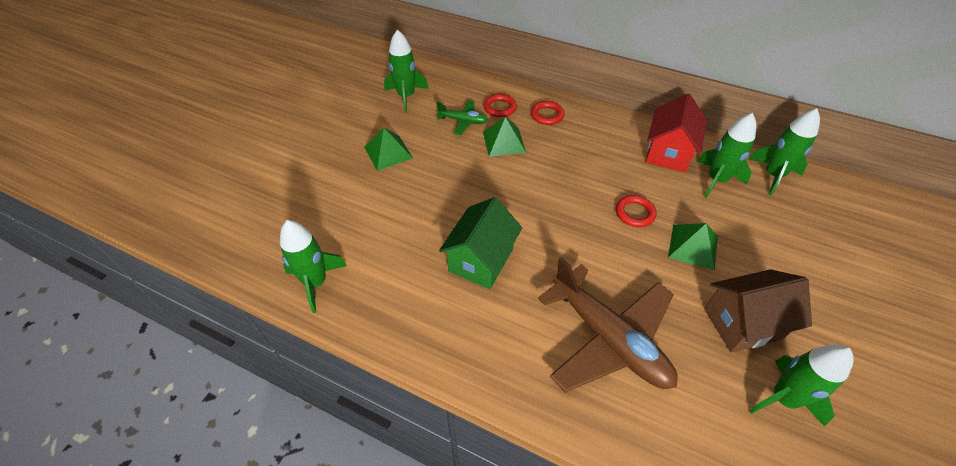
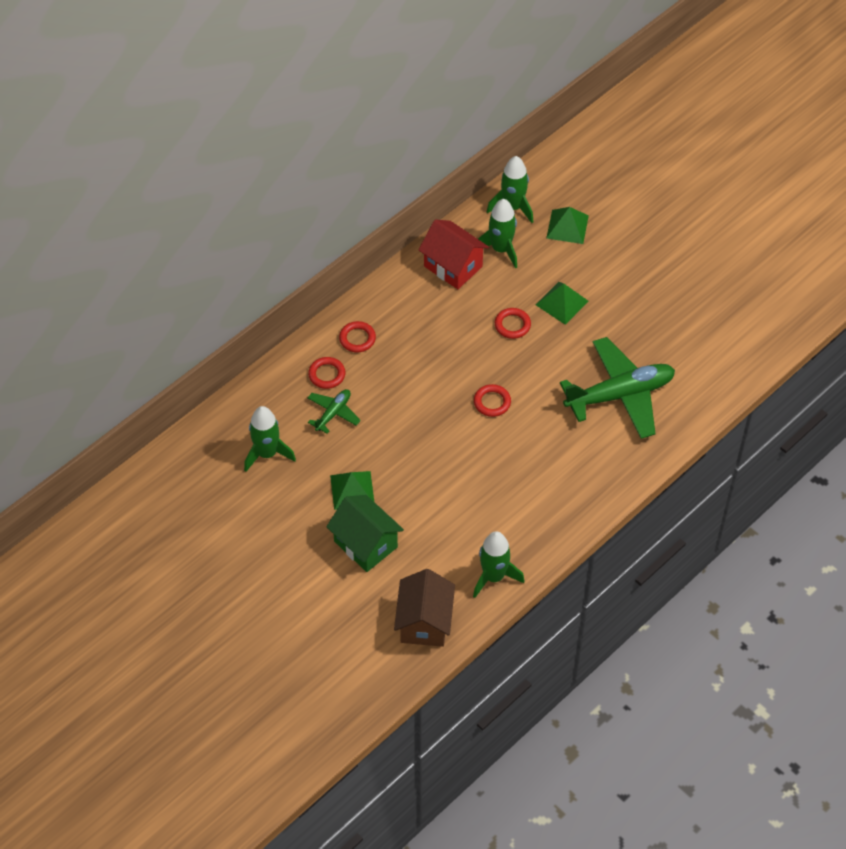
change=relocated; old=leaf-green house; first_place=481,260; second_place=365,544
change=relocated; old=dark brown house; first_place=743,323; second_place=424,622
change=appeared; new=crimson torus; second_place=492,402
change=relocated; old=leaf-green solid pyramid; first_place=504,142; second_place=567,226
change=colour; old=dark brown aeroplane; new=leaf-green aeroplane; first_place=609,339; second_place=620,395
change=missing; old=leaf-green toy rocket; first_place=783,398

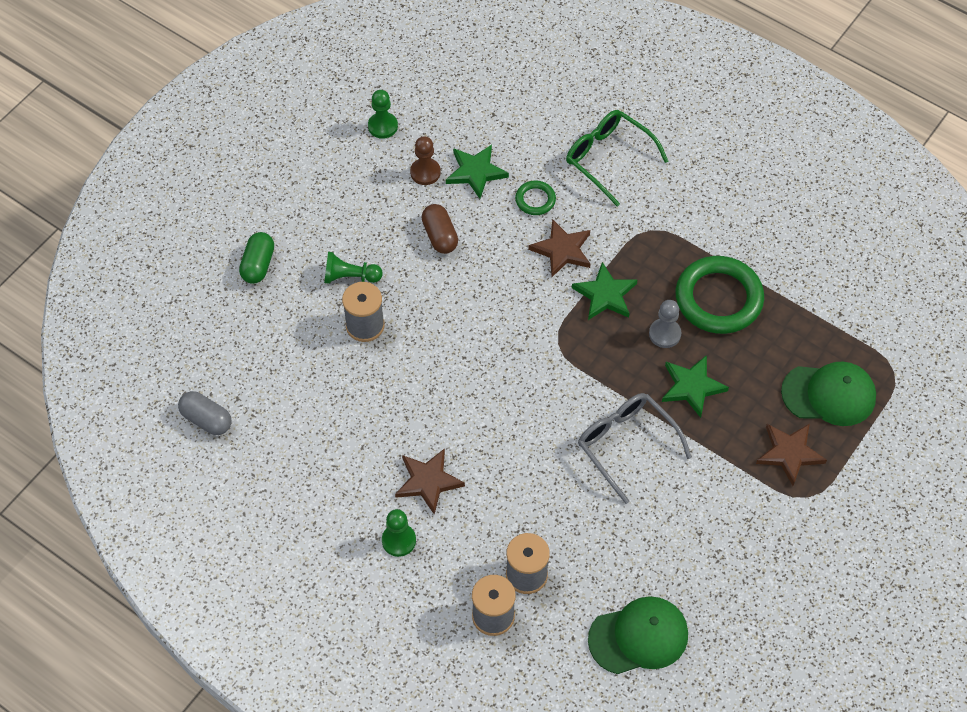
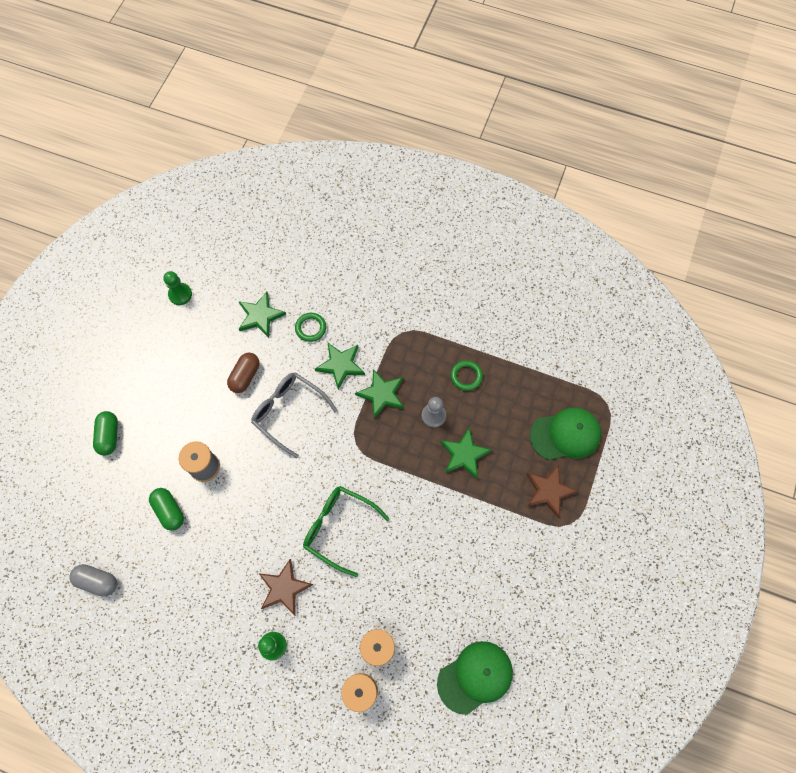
change=appeared; new=leaf-green pill; second_place=169,511
change=spun; old=dark brown pill; first_place=440,236; second_place=245,376; degrees=60
change=relocated; old=gray glasses; first_place=626,444; second_place=289,412
change=relocated; old=leaf-green glasses; first_place=608,158; second_place=338,528
change=colour; old=dark brown star shape; new=leaf-green star shape; first_place=562,250; second_place=341,365
change=size; old=leaf-green torus; first_place=718,298; second_place=466,376; factor=0.48
change=missing; old=leaf-green pawn; first_place=350,277
change=missing; old=dark brown pawn; first_place=425,172

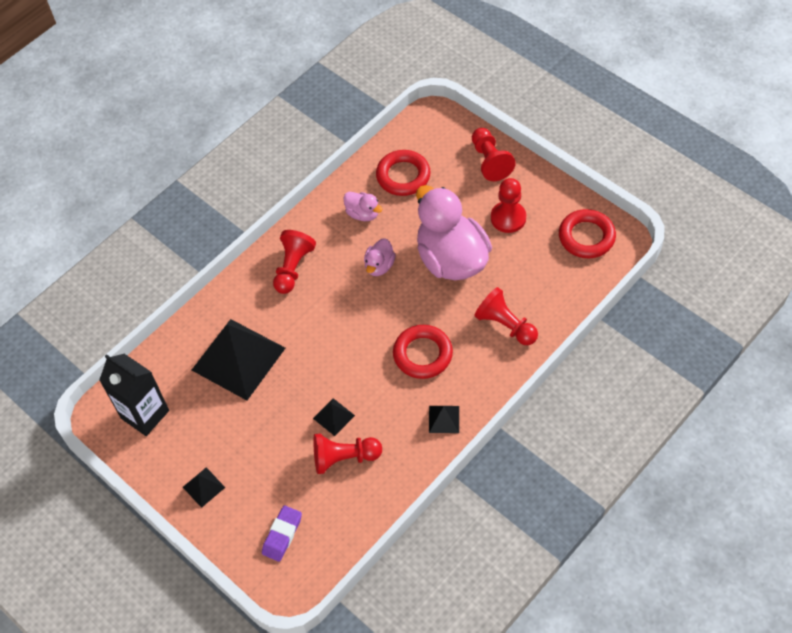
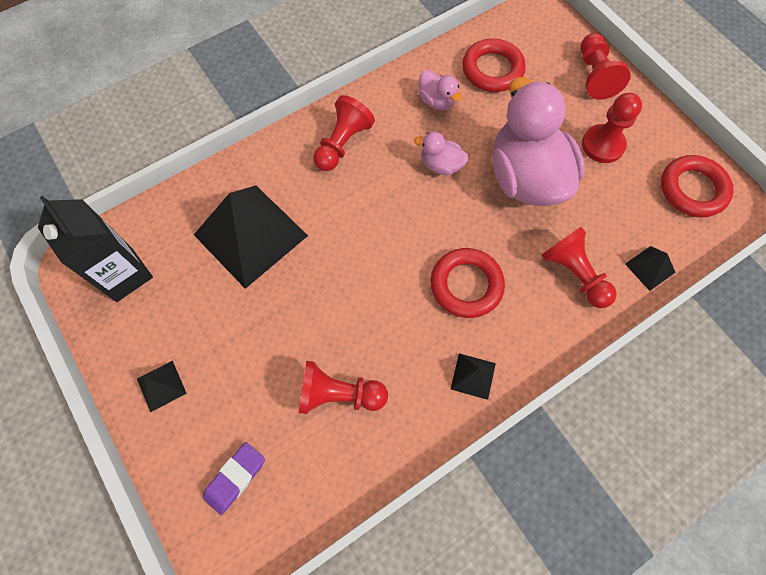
change=spun; old=rose-pink toy duck; first_place=379,266; second_place=441,165; degrees=75
change=relocated; old=ebony solid pyramid; first_place=334,417; second_place=650,268

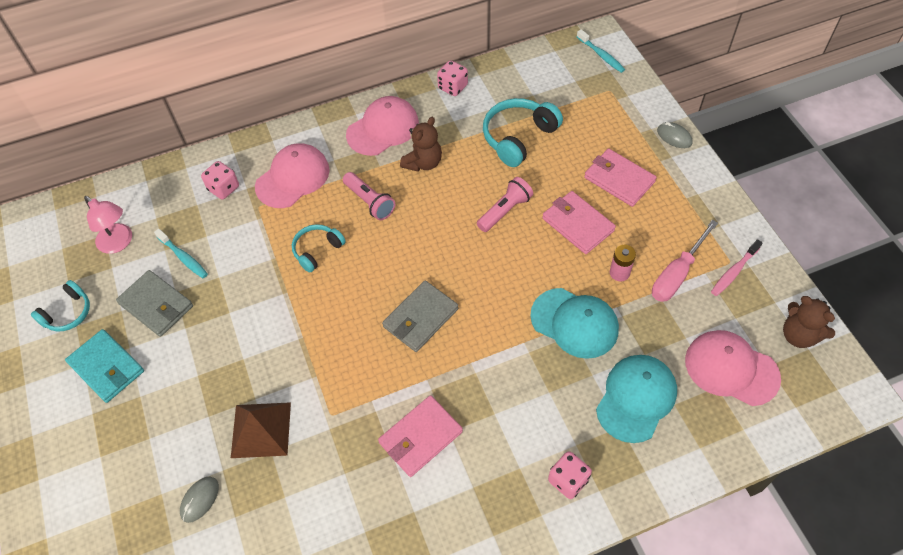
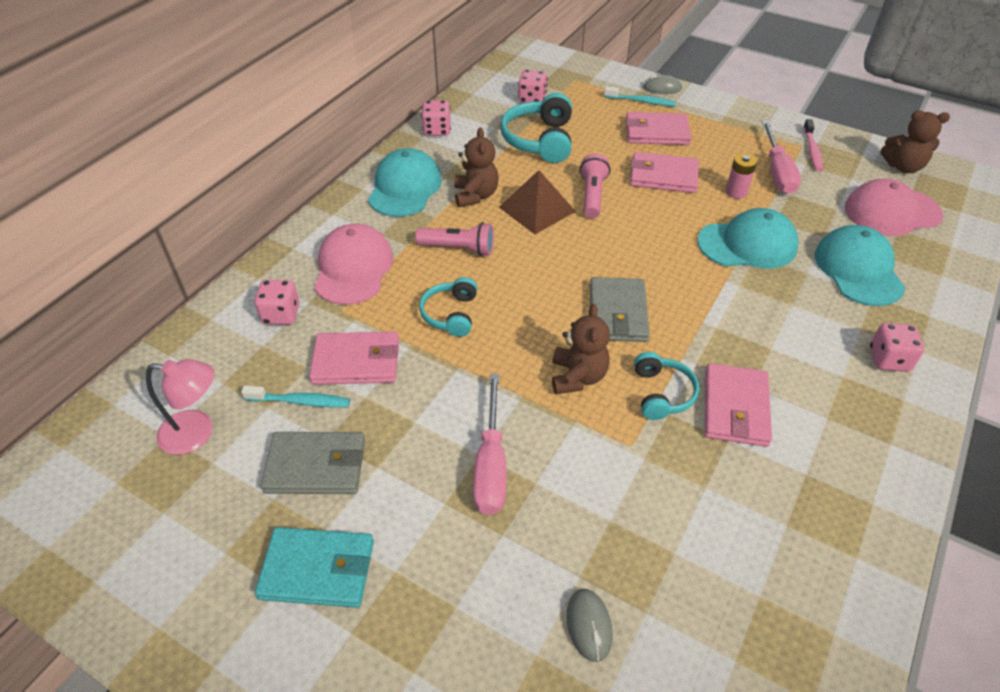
change=appeared; new=rose-pink card wallet; second_place=356,362
change=colour; old=rose-pink peaked cap; new=teal peaked cap; first_place=383,129; second_place=405,188
change=appeared; new=rose-pink flat screwdriver; second_place=491,464
change=relocated; old=dark brown solid pyramid; first_place=261,429; second_place=537,209
change=appeared; new=rose-pink dice; second_place=532,99
change=appeared; new=dark brown stuffed bear; second_place=577,377
change=relocated; old=teal toothbrush; first_place=601,55; second_place=641,101
change=relocated; old=teal headset; first_place=68,313; second_place=662,393

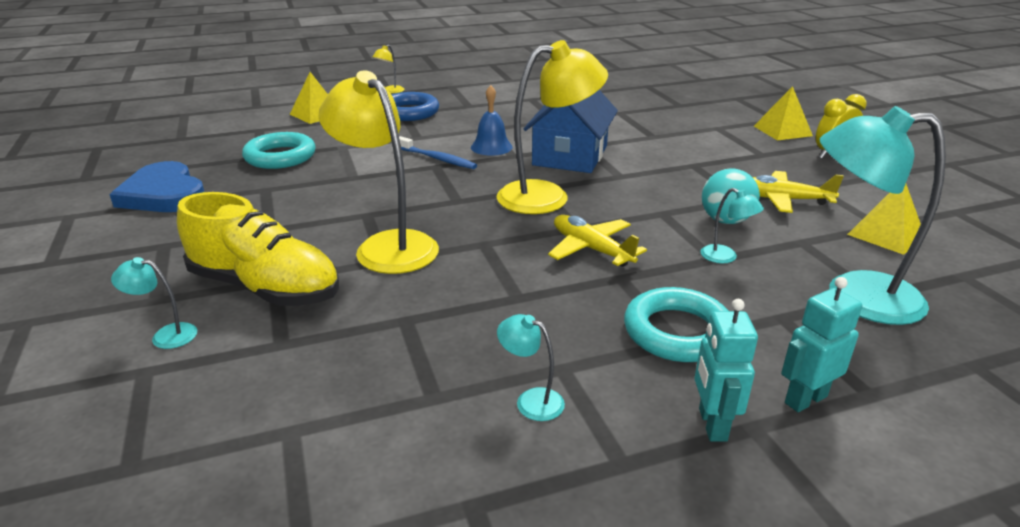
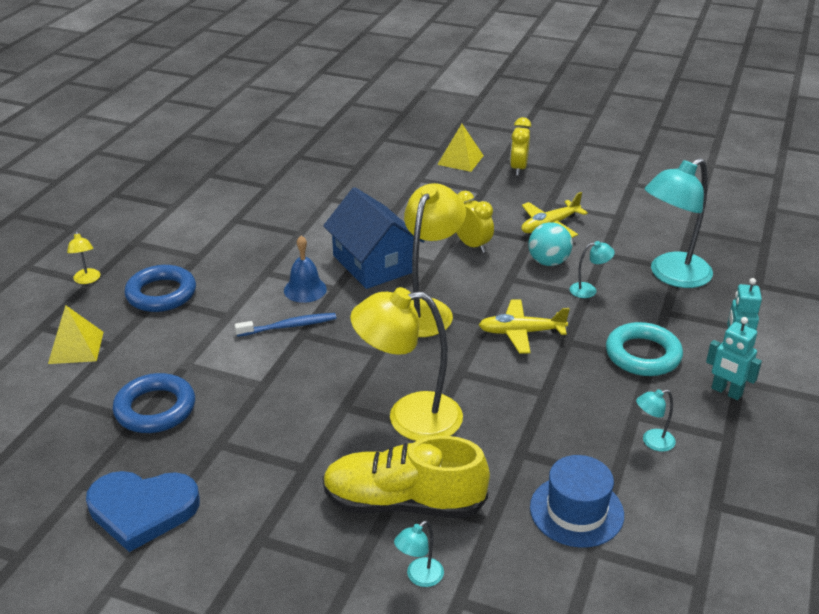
change=colour; old=teal torus; new=blue torus; first_place=280,157; second_place=155,409
change=spun; old=bright yellow sneaker; first_place=265,288; second_place=404,503; degrees=-150
change=appeared; new=bright yellow bedside clock; second_place=472,245
change=appeared; new=blue top hat; second_place=576,511
change=missing; old=bright yellow solid pyramid; first_place=885,234

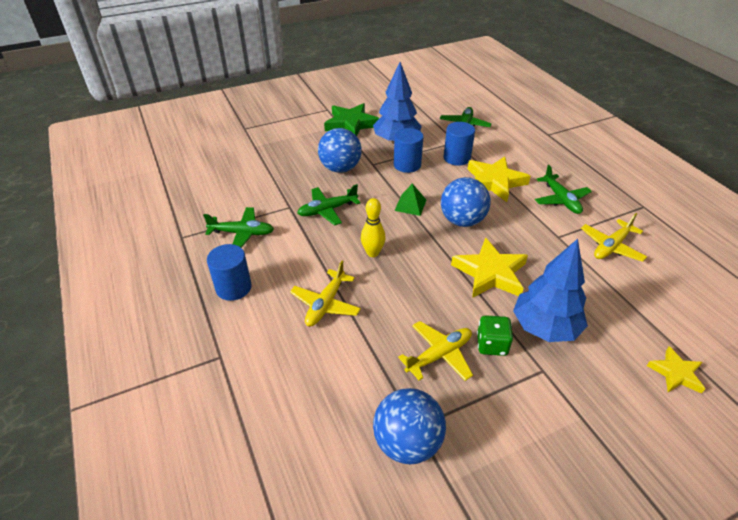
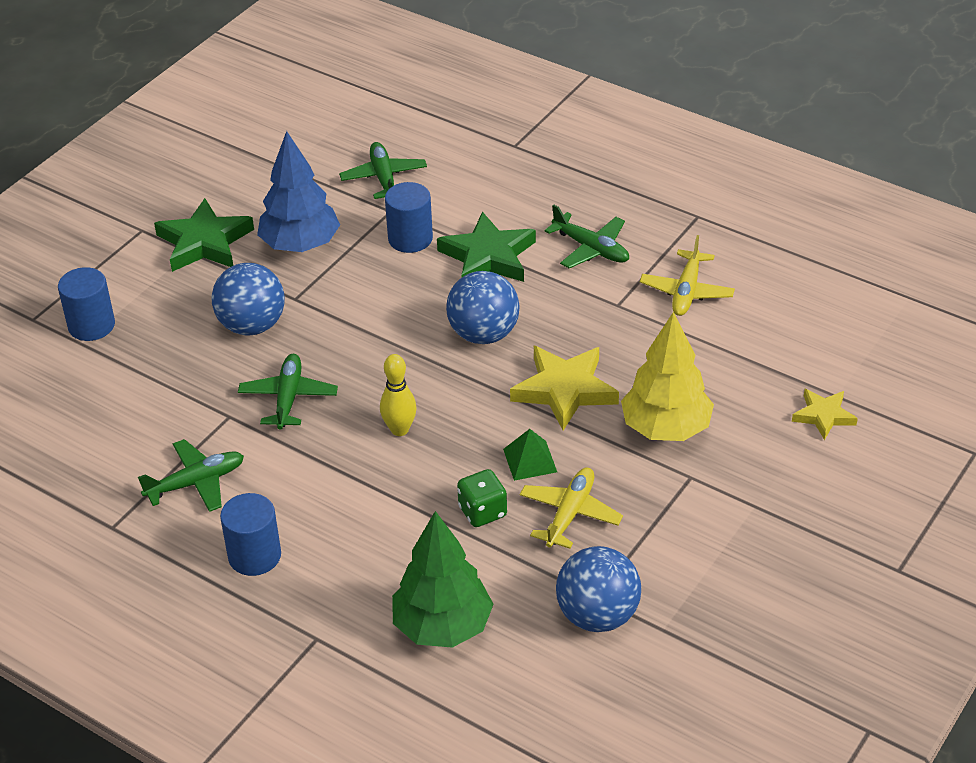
change=relocated; old=blue cylinder shape; first_place=407,165; second_place=91,325
change=spun; old=leaf-green aeroplane; first_place=327,210; second_place=288,398; degrees=150
change=appeared; new=leaf-green toy tree; second_place=442,626
change=colour; old=bright yellow star shape; new=leaf-green star shape; first_place=494,182; second_place=488,257
change=relocated; old=leaf-green dice; first_place=492,345; second_place=482,512
change=relocated; old=leaf-green solid pyramid; first_place=410,205; second_place=530,460
change=colour; old=blue toy tree; new=bright yellow toy tree; first_place=545,327; second_place=666,428
change=missing; old=bright yellow aeroplane; first_place=326,304

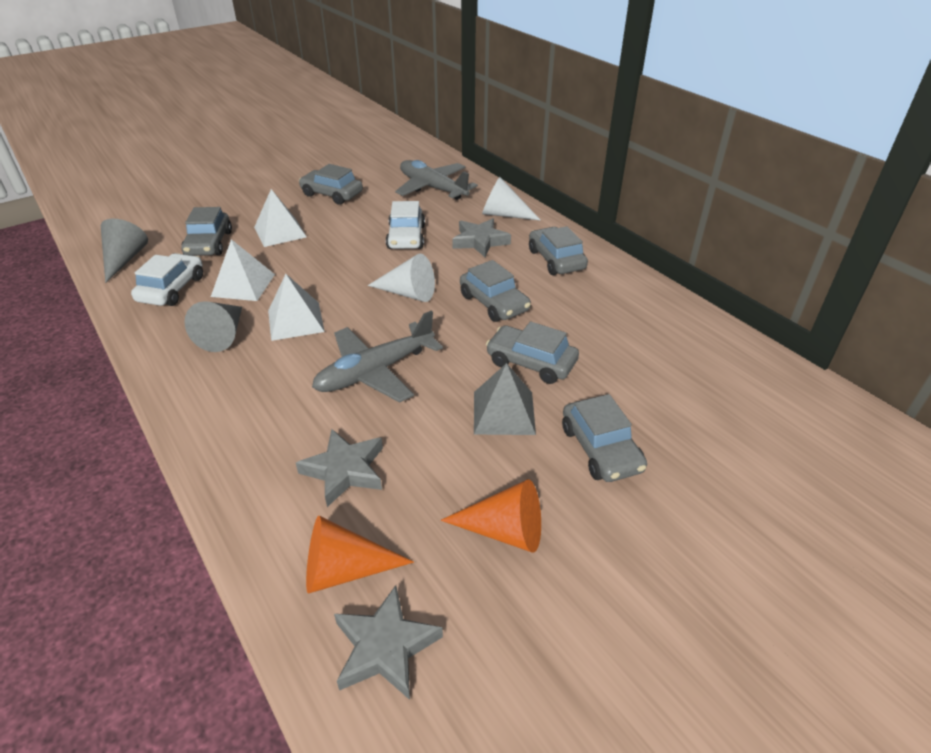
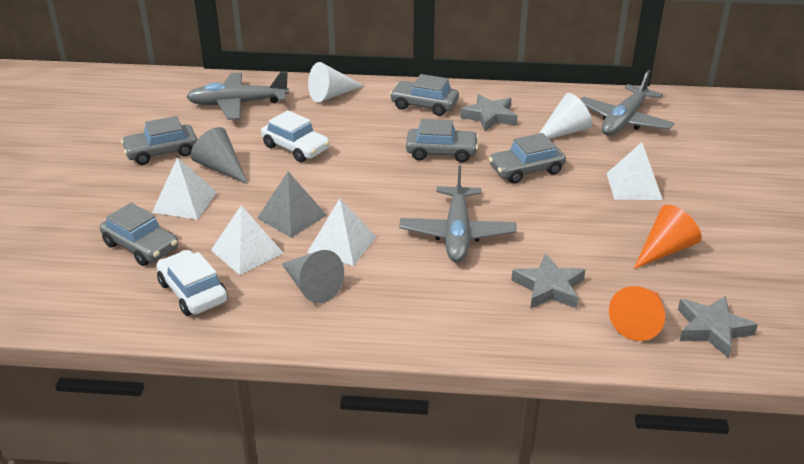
change=relocated; old=gray cone shape; first_place=124,259; second_place=221,168
change=relocated; old=gray solid pyramid; first_place=504,412; second_place=292,216
change=relocated; old=gray star shape; first_place=480,241; second_place=489,116
change=relocated; old=snow-white cone shape; first_place=408,293; second_place=564,132
change=appeared; new=gray aeroplane; second_place=624,121
change=exchanged; old=gray car; new=snow-white solid pyramid; first_place=601,449; second_place=634,186

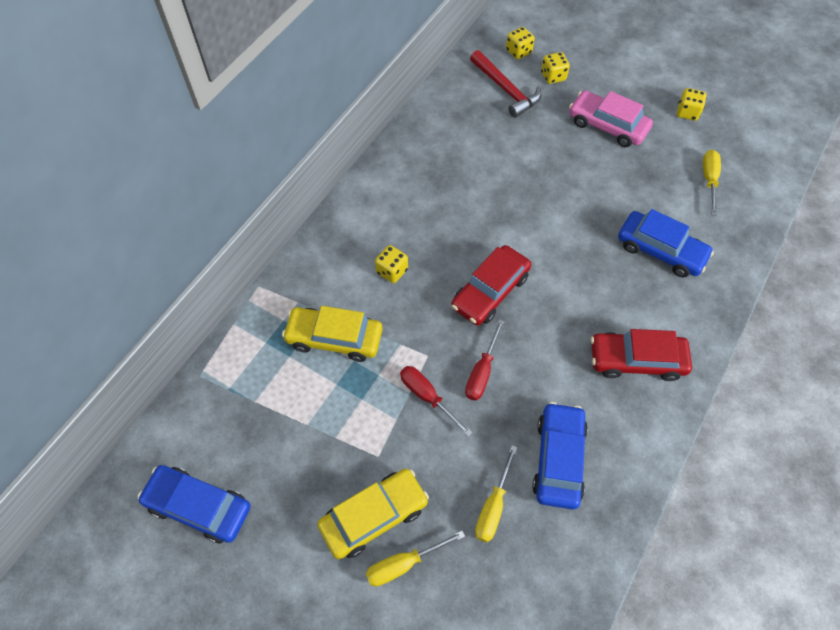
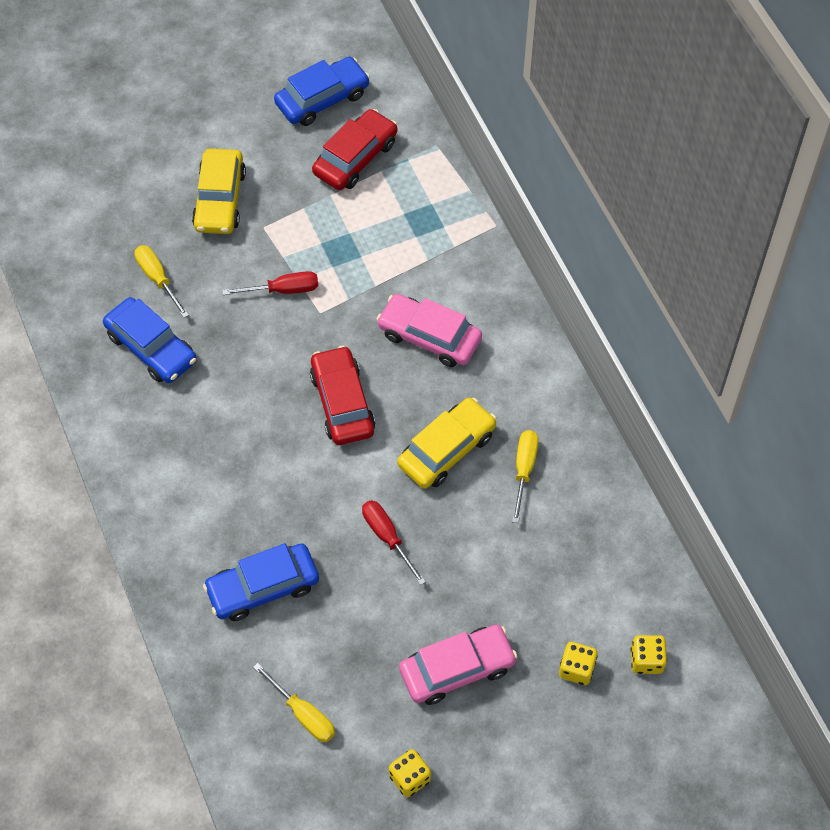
change=relocated; old=crimson car; first_place=636,360; second_place=355,158
change=relocated; old=crimson flat screwdriver; first_place=482,372; second_place=387,537
change=exchanged; old=bright yellow dice; new=rose-pink car; first_place=392,271; second_place=429,337
change=relocated; old=bright yellow car; first_place=334,338; second_place=447,450
change=relocated; old=bright yellow flat screwdriver; first_place=404,564; second_place=524,470
change=missing; old=crimson hammer; first_place=506,90

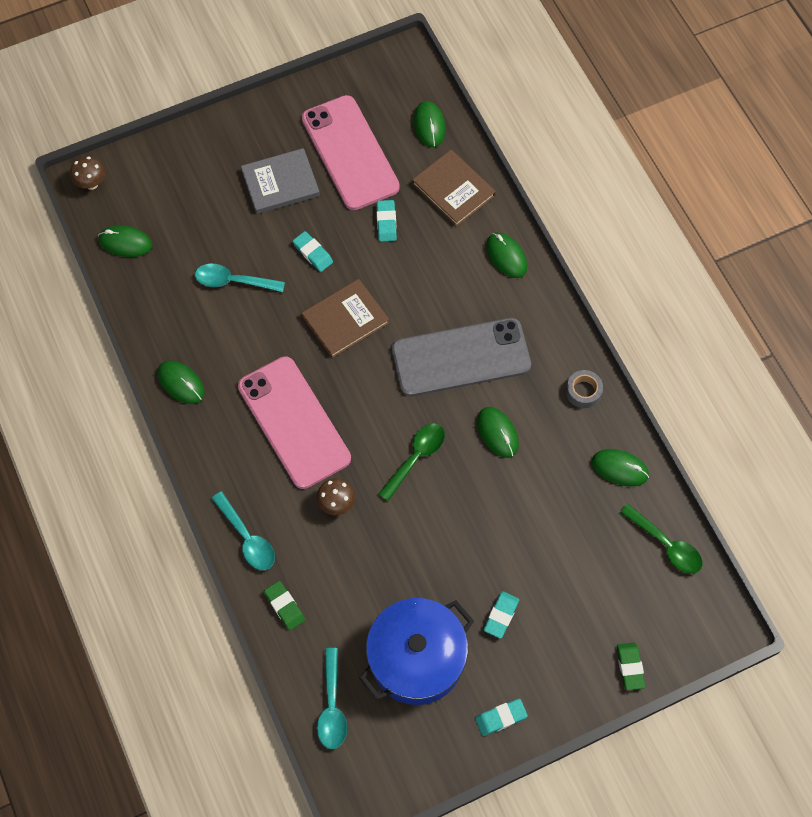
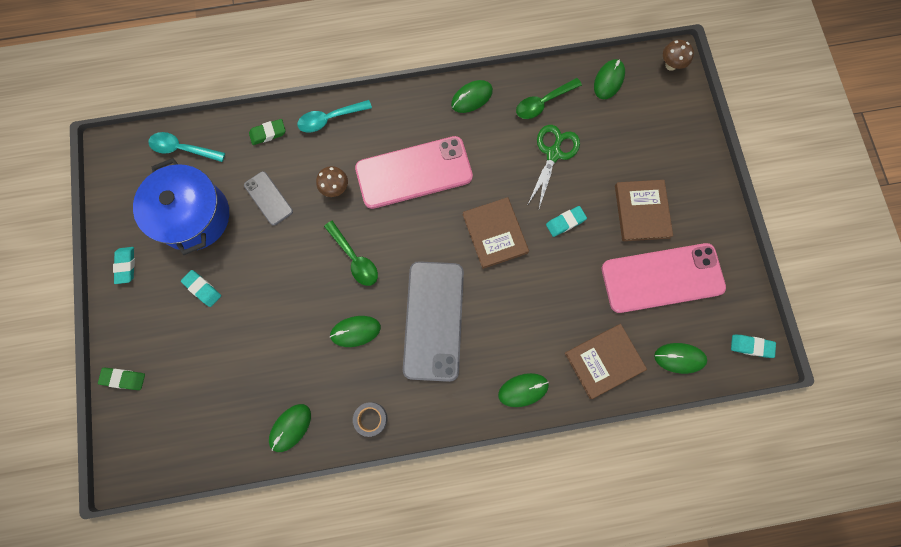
change=appeared; new=gray phone; second_place=268,198
change=relocated; old=leaf-green spoon; first_place=666,545; second_place=543,103
change=exchanged; old=teal spoon; new=leaf-green shears; first_place=233,281; second_place=553,154
change=colour; old=gray hardcover; new=dark brown hardcover; first_place=280,183; second_place=641,211
change=relocated; old=teal gum eraser; first_place=386,222; second_place=751,346

